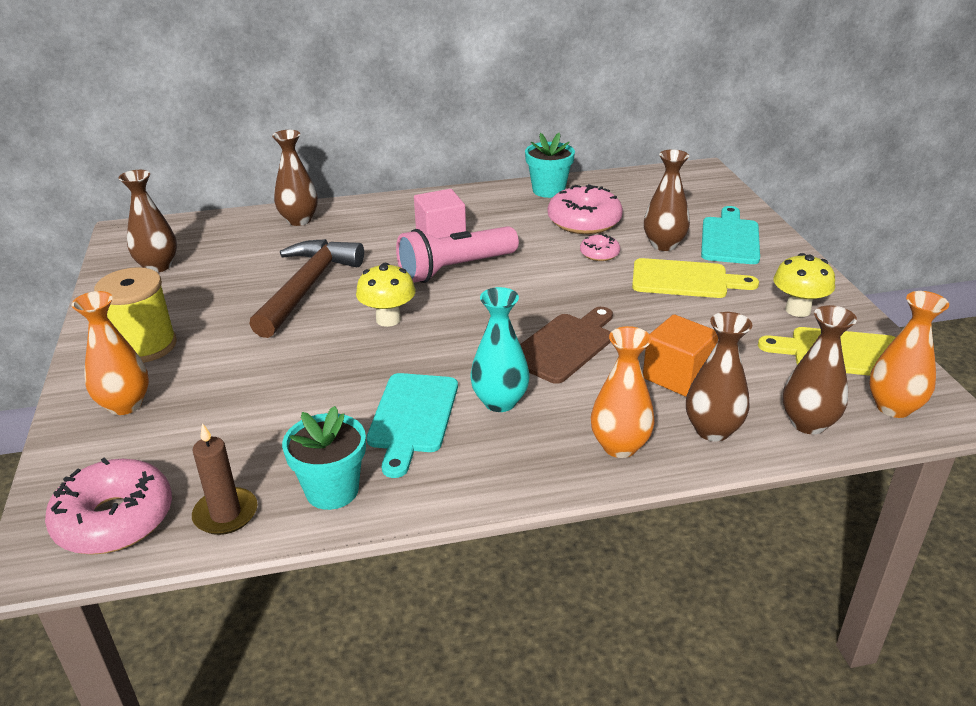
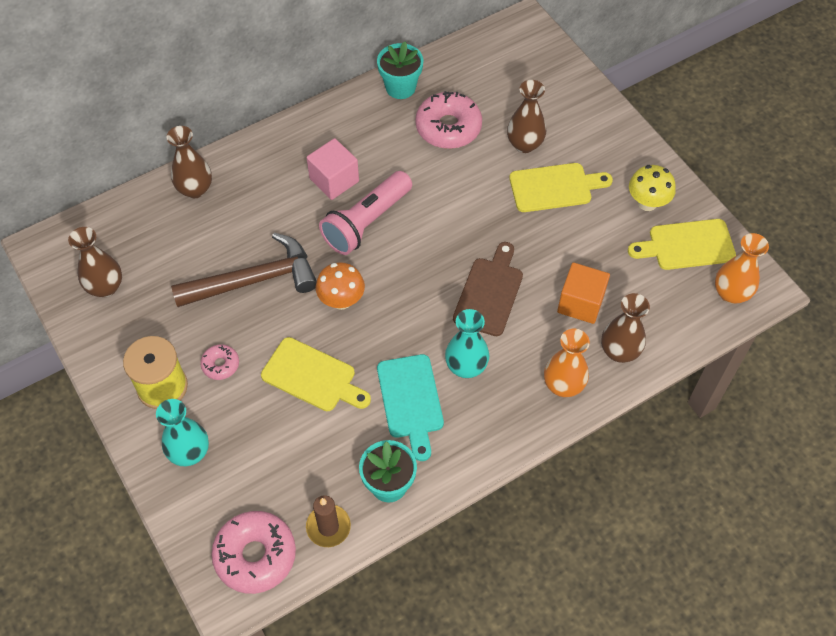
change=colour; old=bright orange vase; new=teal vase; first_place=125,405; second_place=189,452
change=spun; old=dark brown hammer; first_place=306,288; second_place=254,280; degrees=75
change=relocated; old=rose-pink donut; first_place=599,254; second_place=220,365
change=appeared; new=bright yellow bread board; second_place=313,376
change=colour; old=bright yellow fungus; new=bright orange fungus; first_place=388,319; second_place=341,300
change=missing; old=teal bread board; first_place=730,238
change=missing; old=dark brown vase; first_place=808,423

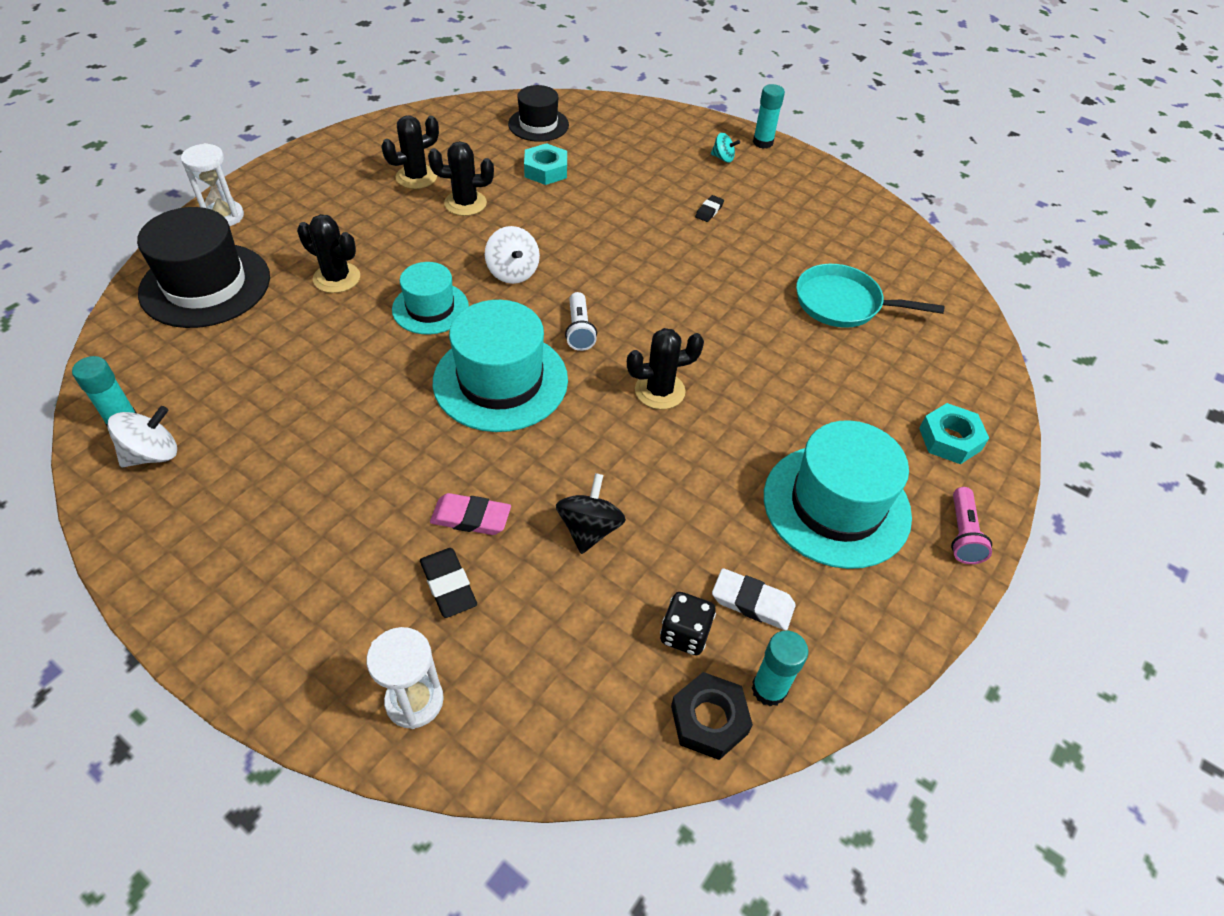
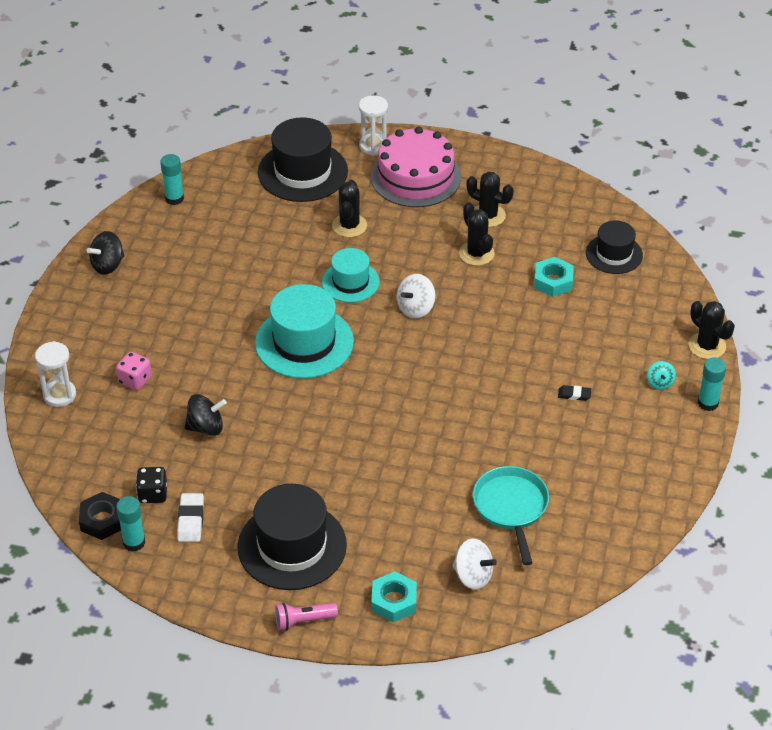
change=appeared; new=ebony toy top; second_place=108,265
change=exchanged; old=ebony gum eraser; new=rose-pink dice; first_place=448,585; second_place=135,380
change=colour; old=teal top hat; new=ebony top hat; first_place=836,505; second_place=292,546
change=appeared; new=rose-pink cake; second_place=416,176
change=relocated; old=snow-white toy top; first_place=153,454; second_place=473,576
change=relocated; old=ebony prickly plant; first_place=659,391; second_place=707,346
change=missing; old=rose-pink gum eraser; first_place=471,517
change=missing; old=snow-white pocket torch; first_place=579,330

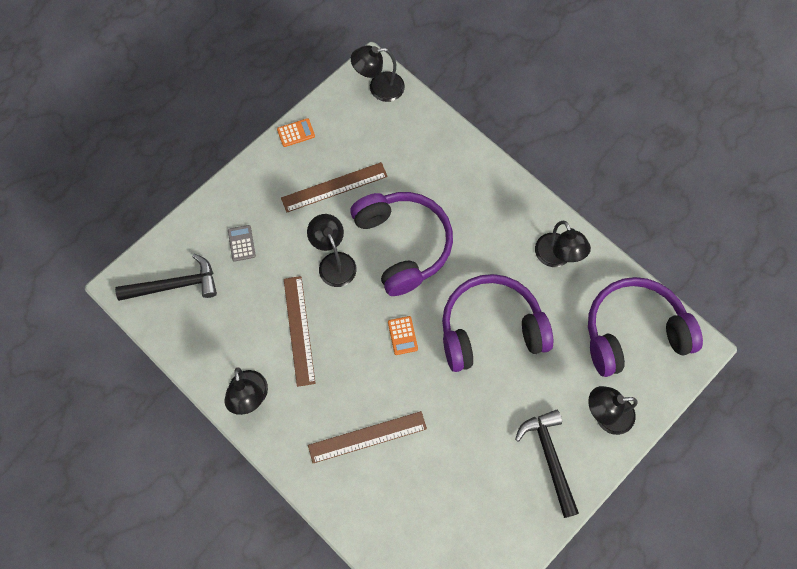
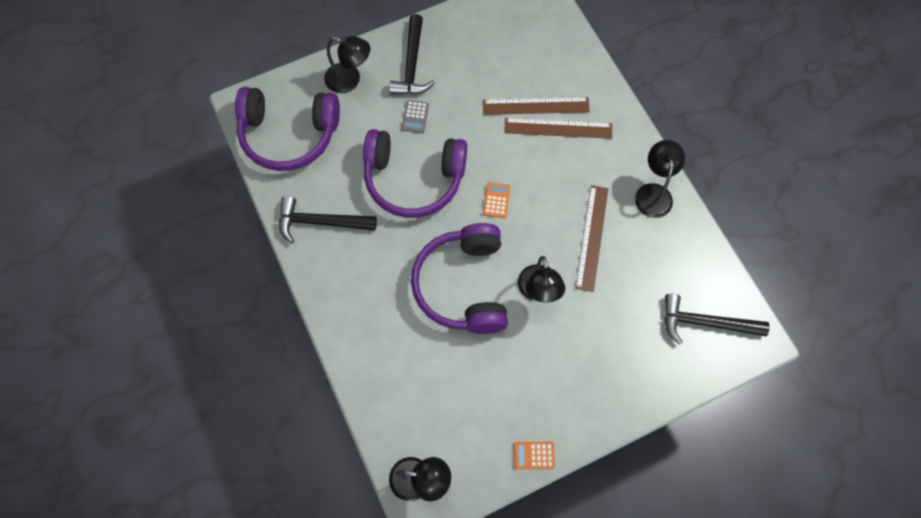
change=exchanged; old=ebony desk lamp; new=ebony hammer; first_place=557,257; second_place=321,222
change=relocated; old=gray pocket calculator; first_place=241,243; second_place=415,117
change=relocated; old=dark brown measuring stick; first_place=334,187; second_place=535,106

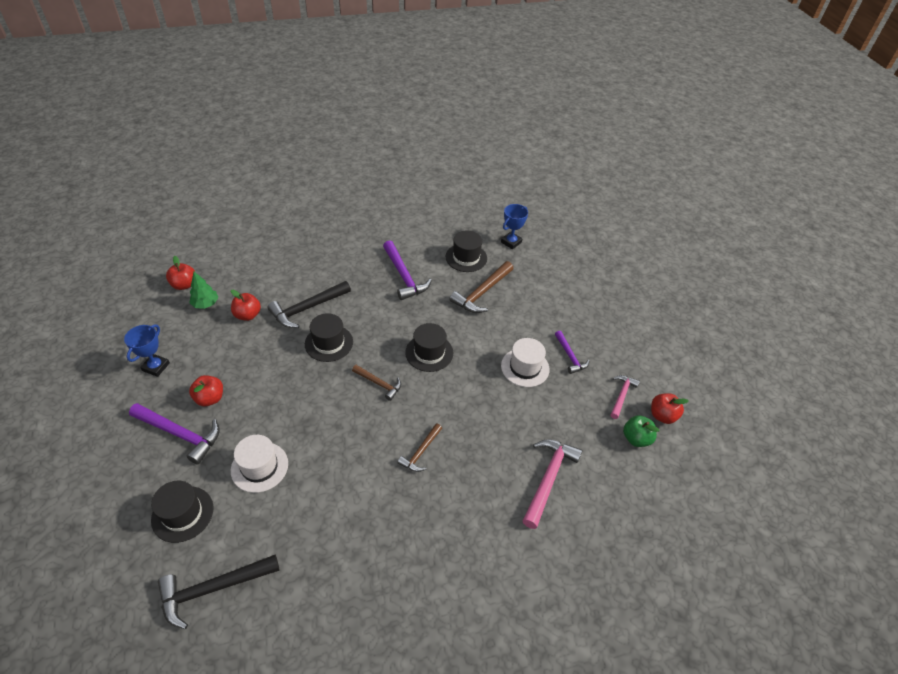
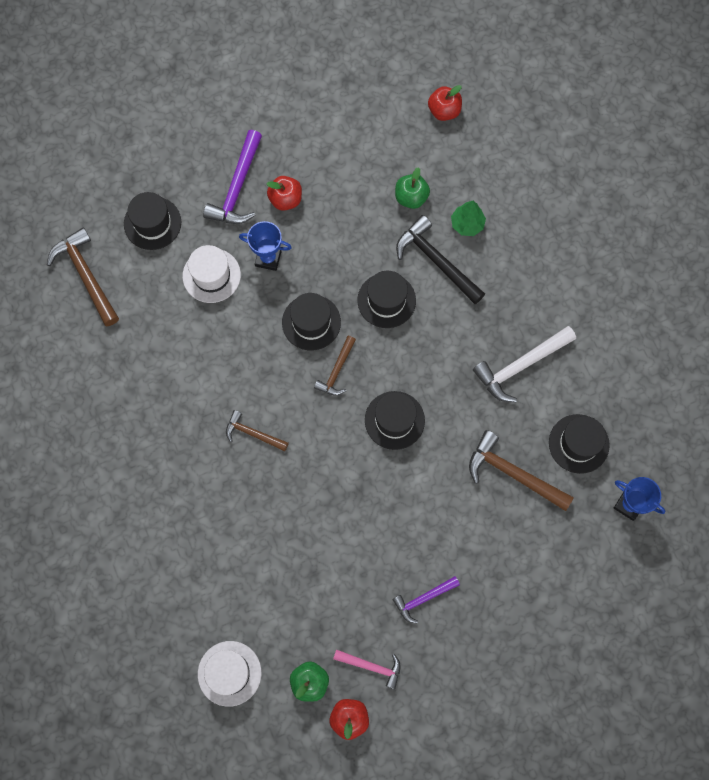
change=colour; old=ebony hammer; new=dark brown hammer; first_place=213,589; second_place=86,275
change=relocated; old=snow-white top hat; first_place=525,367; second_place=229,673
change=relocated; old=blue award cup; first_place=156,367; second_place=268,258
change=appeared; new=ebony top hat; second_place=311,322
change=colour; old=crimson apple fruit; new=leaf-green apple fruit; first_place=248,315; second_place=411,197
change=relocated; old=leaf-green toy tree; first_place=205,304; second_place=467,224
change=colour; old=purple hammer; new=snow-white hammer; first_place=404,276; second_place=520,366
change=missing; old=rose-pink hammer; first_place=548,479

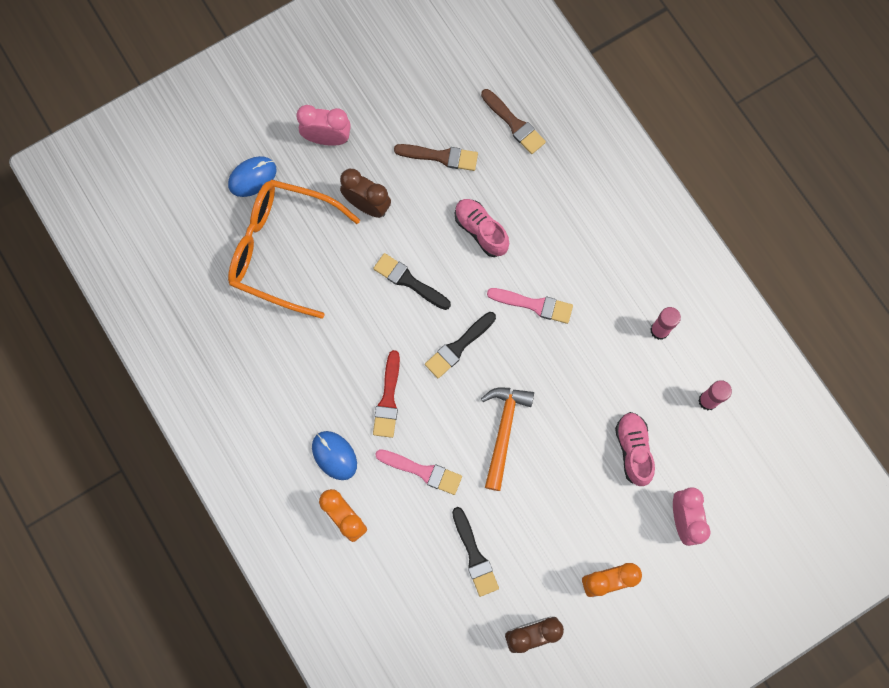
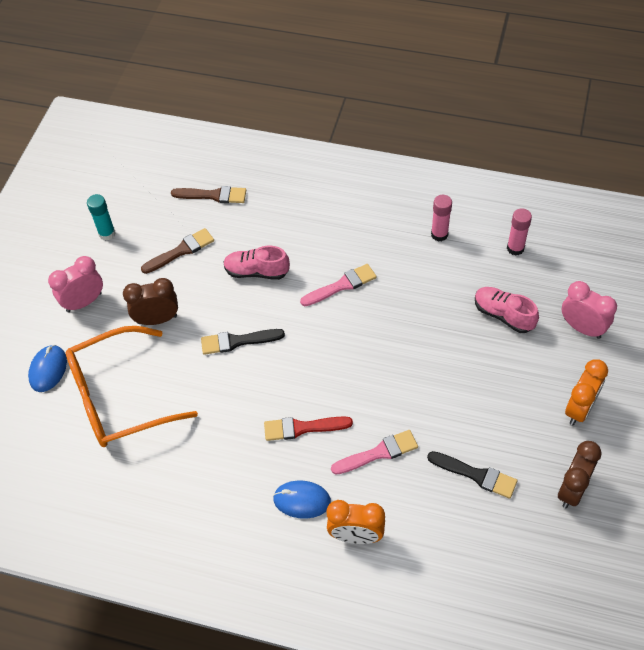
change=appeared; new=teal stick of glue; second_place=107,233
change=spun; old=crimson paint brush; first_place=388,399; second_place=302,428; degrees=120
change=missing; old=ebony paint brush; first_place=458,347
change=missing; old=bright orange hammer; first_place=503,431

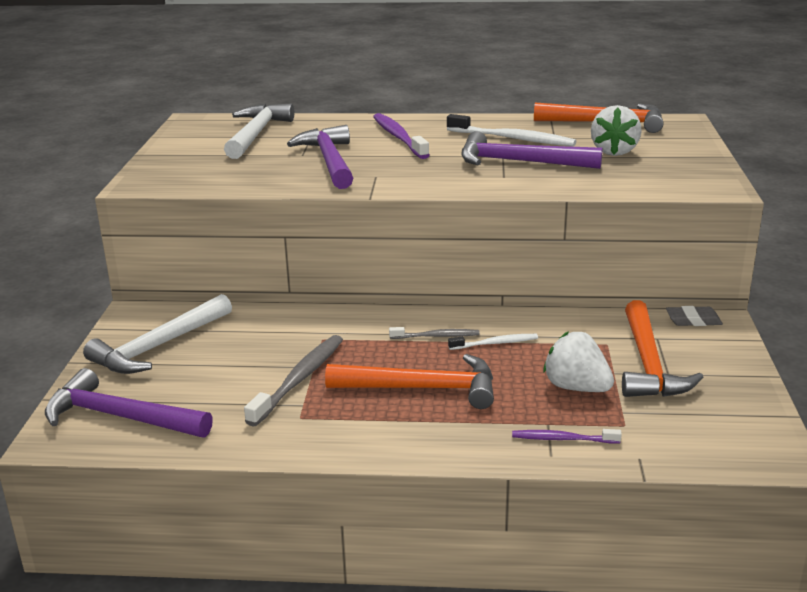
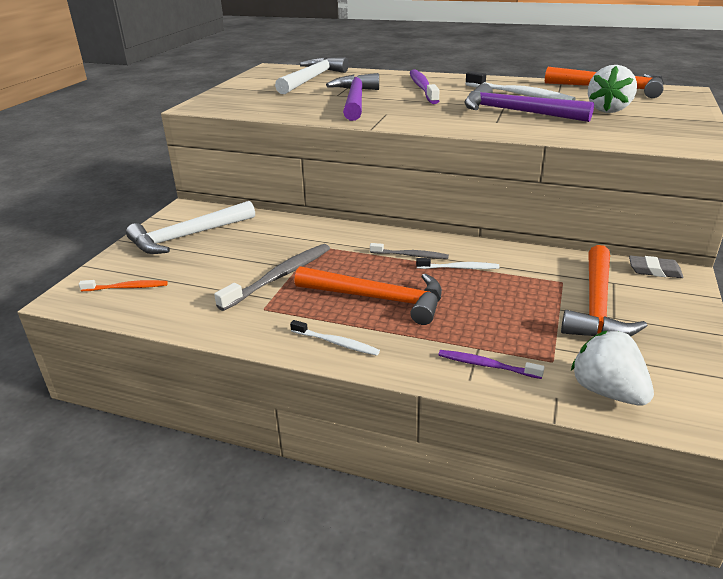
change=exchanged; old=purple hammer; new=bright orange toothbrush; first_place=120,417; second_place=126,287
change=appeared; new=snow-white toothbrush; second_place=336,343
change=relocated; old=snow-white toy strawberry; first_place=576,387; second_place=607,391

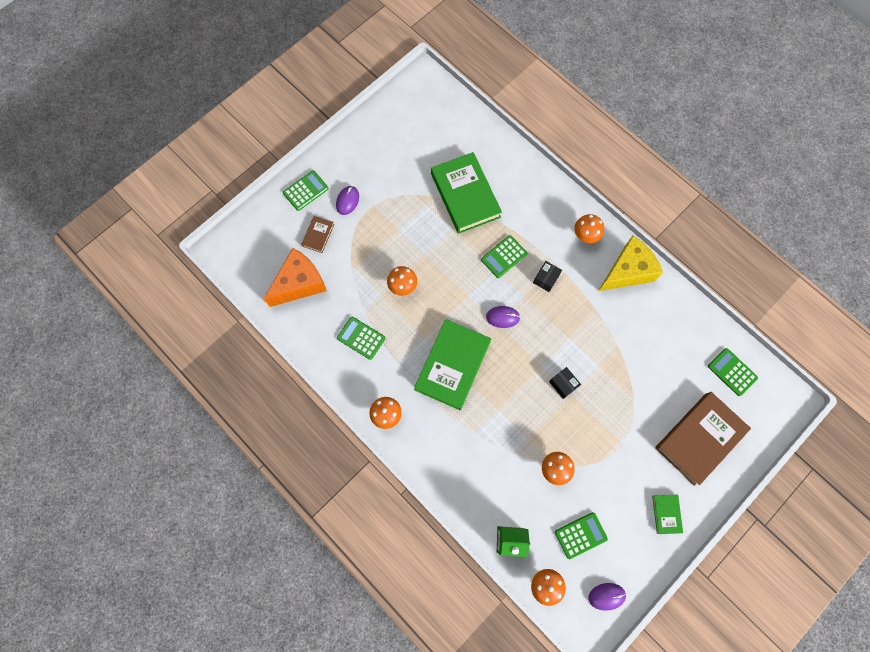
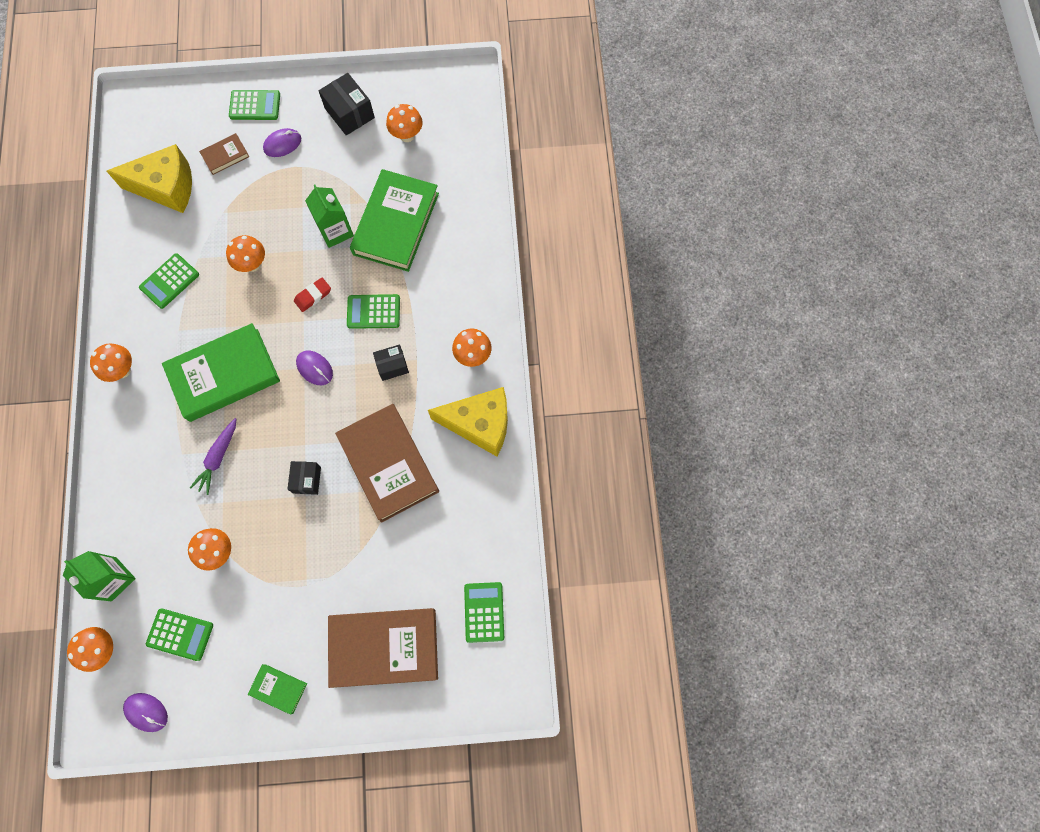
change=colour; old=bright orange cheese wedge; new=bright yellow cheese wedge; first_place=299,283; second_place=166,187
change=spun; old=leaf-green pocket calculator; first_place=361,338; second_place=169,281; degrees=-120
change=appeared; new=purple carrot; second_place=218,457
change=spun; old=leaf-green hardcover; first_place=666,514; second_place=278,688; degrees=75
change=appeared; new=crimson gum eraser; second_place=313,296
change=appeared; new=leaf-green milk carton; second_place=335,231
change=appeared; new=ebony parcel; second_place=349,113
change=appeared; new=dark brown hardcover; second_place=388,464
change=appeared; new=bright orange fungus; second_place=407,135

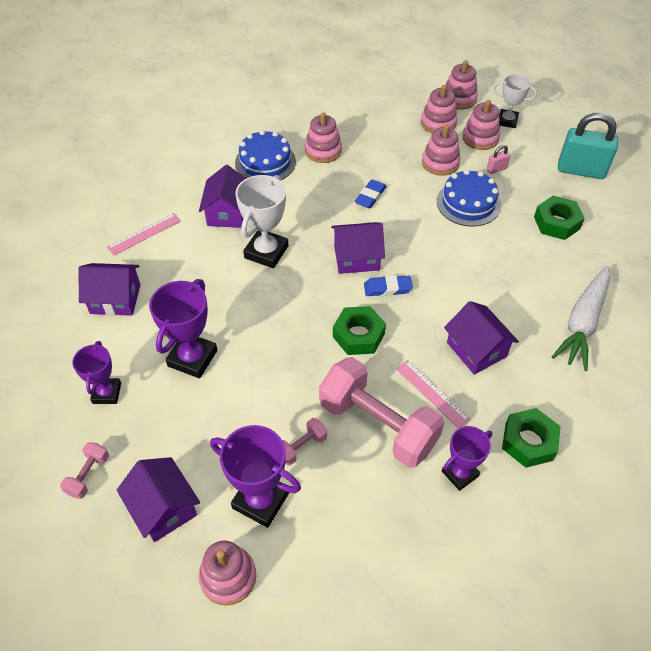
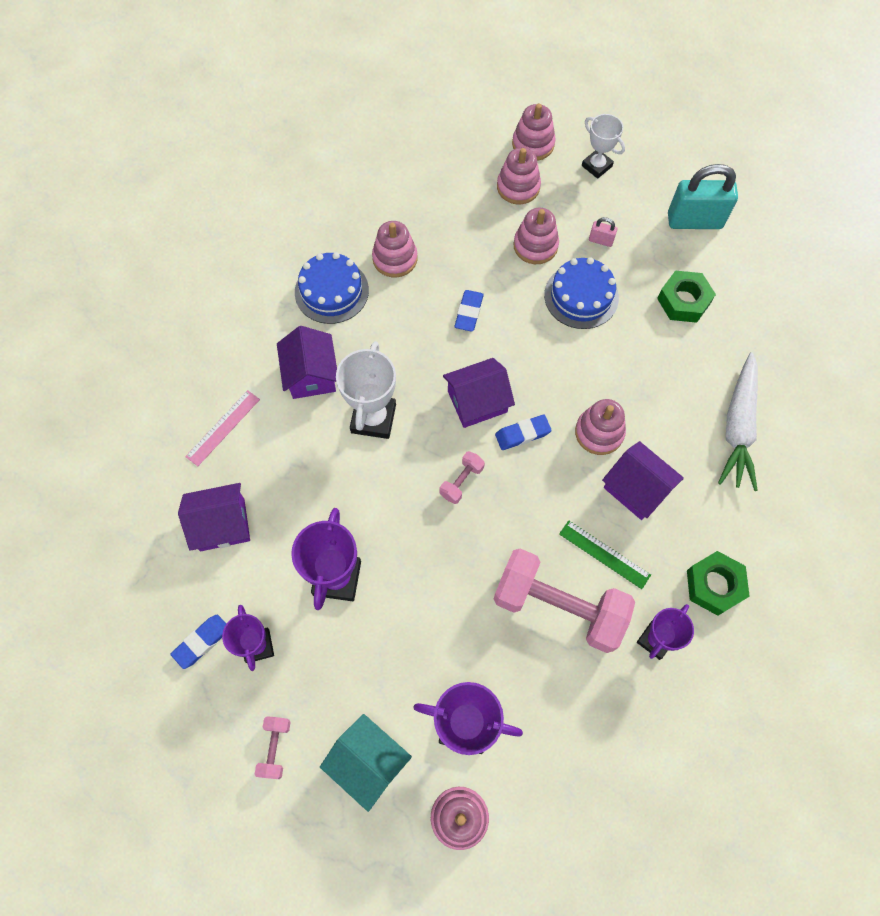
change=appeared; new=blue gum eraser; second_place=202,642
change=colour; old=purple house; new=teal house; first_place=163,508; second_place=368,762
change=relocated; old=rose-pink hand weight; first_place=301,447; second_place=461,481
change=colour; old=rose-pink measuring stick; new=leaf-green measuring stick; first_place=432,393; second_place=604,554
change=relocated; old=rose-pink ring stacker; first_place=480,138; second_place=599,432
change=spun; old=snow-white award cup; first_place=507,121; second_place=596,166; degrees=45
change=spun; old=rose-pink lock; first_place=496,169; second_place=601,240; degrees=60
change=missing; old=leaf-green nut; first_place=358,335

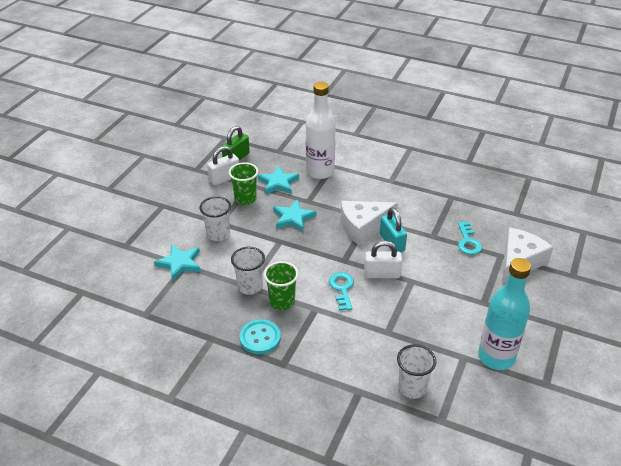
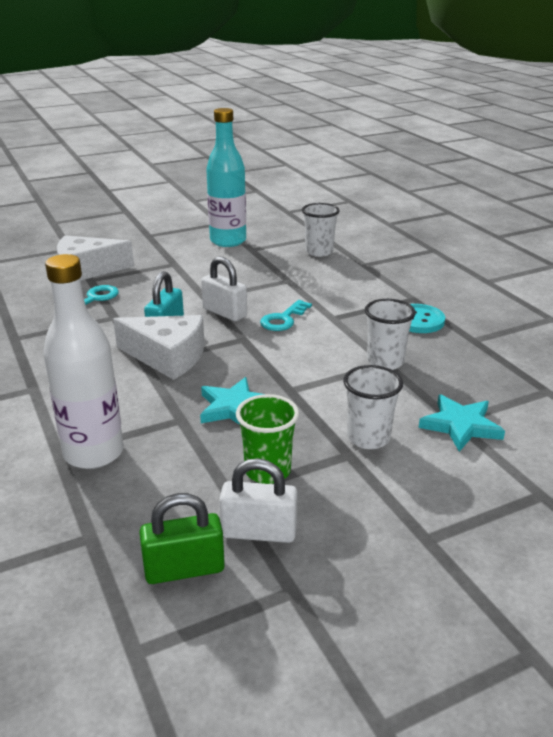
change=missing; old=teal star shape; first_place=278,183
change=missing; old=leaf-green cup; first_place=282,302

